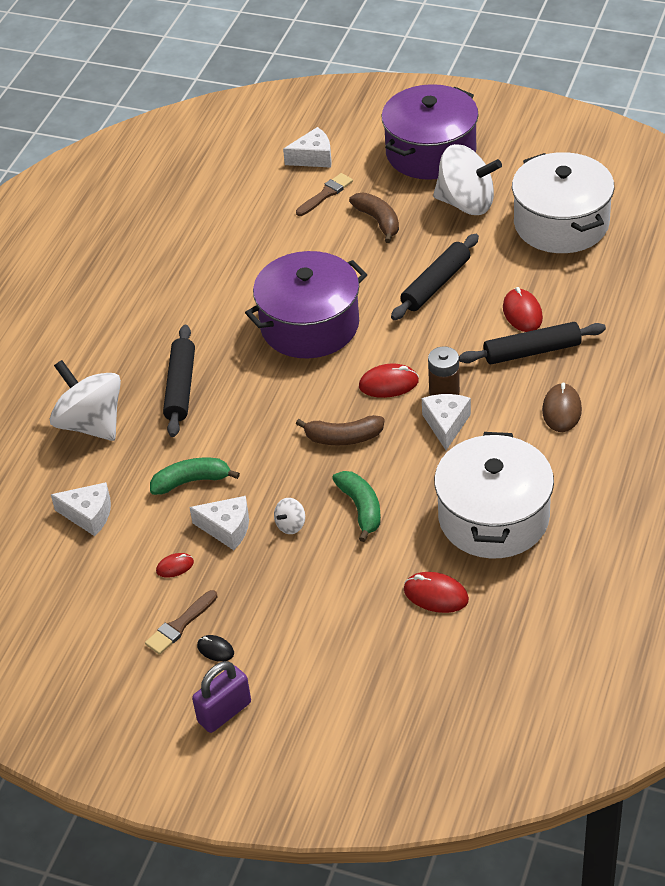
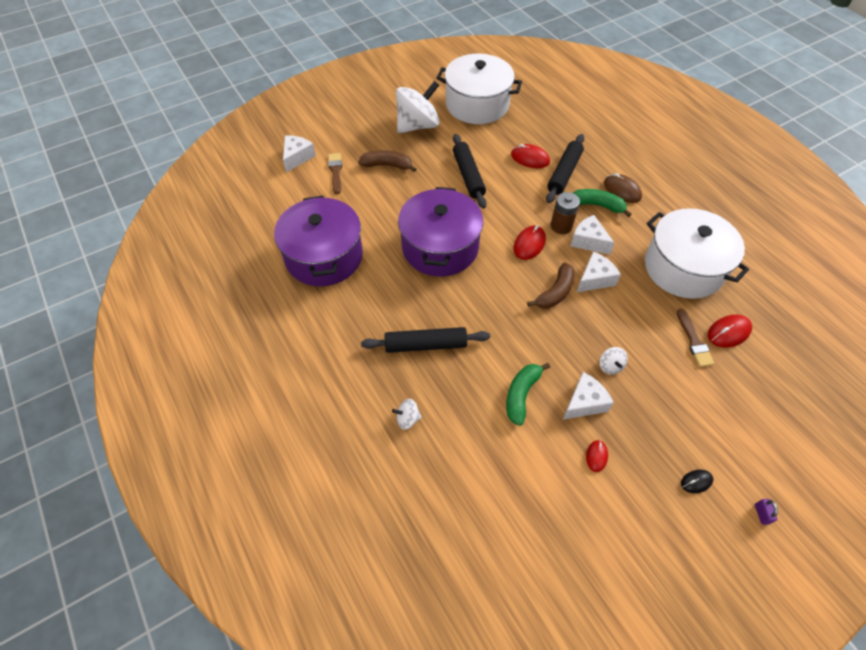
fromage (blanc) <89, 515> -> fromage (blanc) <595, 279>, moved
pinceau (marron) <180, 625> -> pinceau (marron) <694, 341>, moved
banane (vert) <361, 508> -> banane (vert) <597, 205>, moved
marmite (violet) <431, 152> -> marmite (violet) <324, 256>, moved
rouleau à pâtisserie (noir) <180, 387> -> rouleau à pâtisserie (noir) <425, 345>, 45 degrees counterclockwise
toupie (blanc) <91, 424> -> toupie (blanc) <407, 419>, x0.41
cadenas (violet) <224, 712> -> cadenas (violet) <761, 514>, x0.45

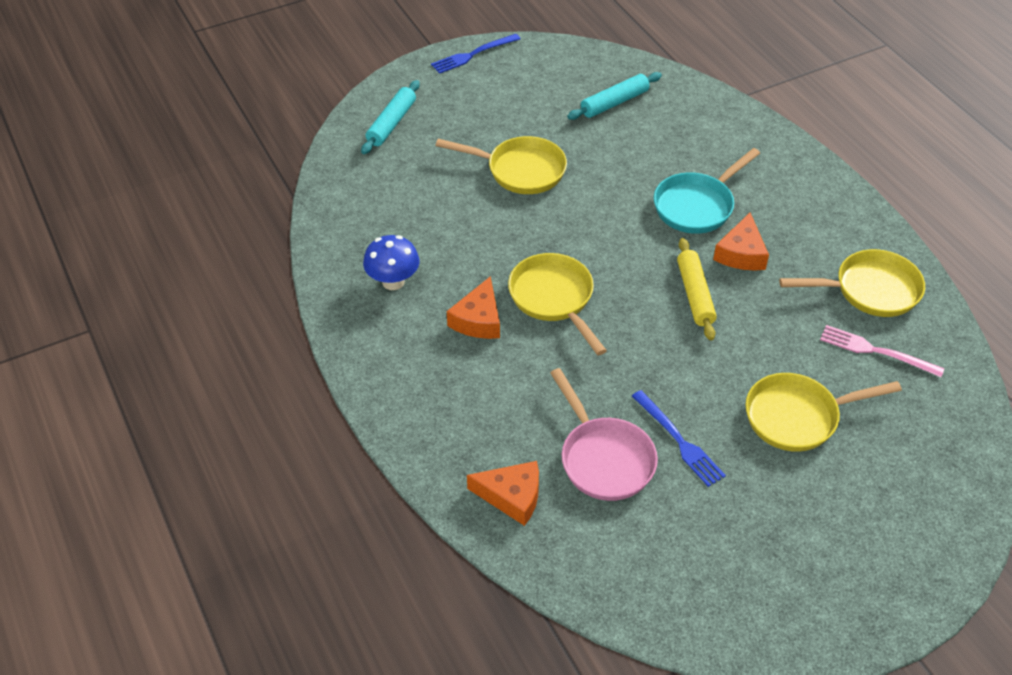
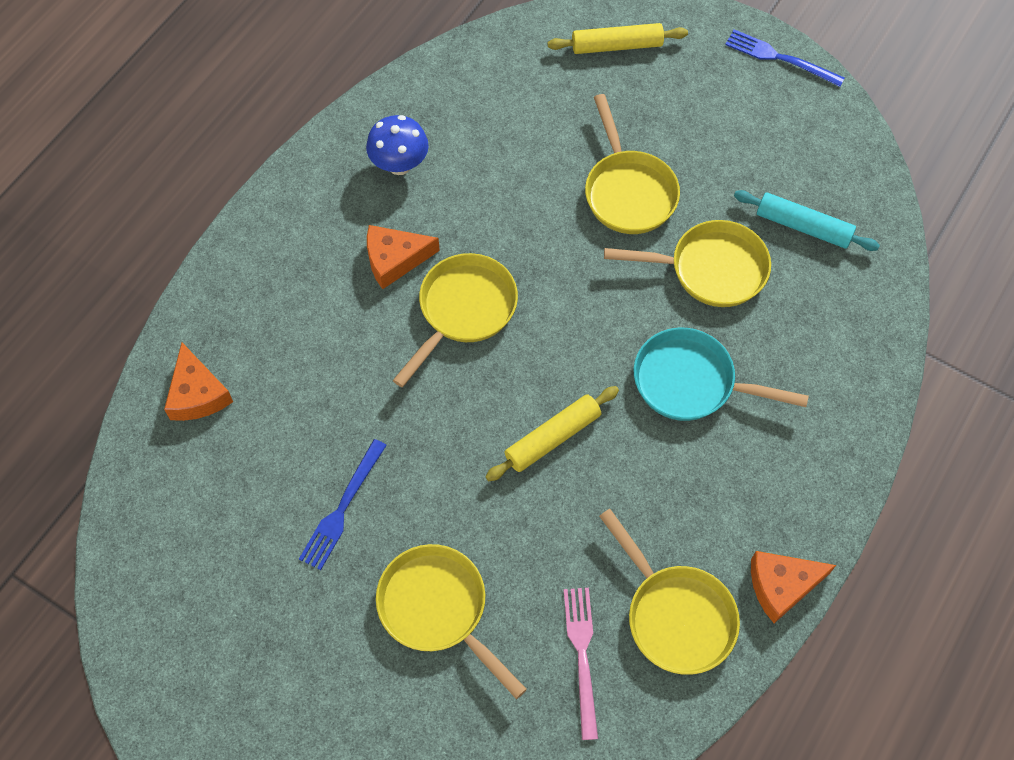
poêle (rose) <604, 458> -> none
none -> poêle (jaune) <710, 269>
fromage (orange) <741, 253> -> fromage (orange) <782, 586>, moved
rouleau à pâtisserie (turquoise) <391, 123> -> rouleau à pâtisserie (jaune) <616, 45>

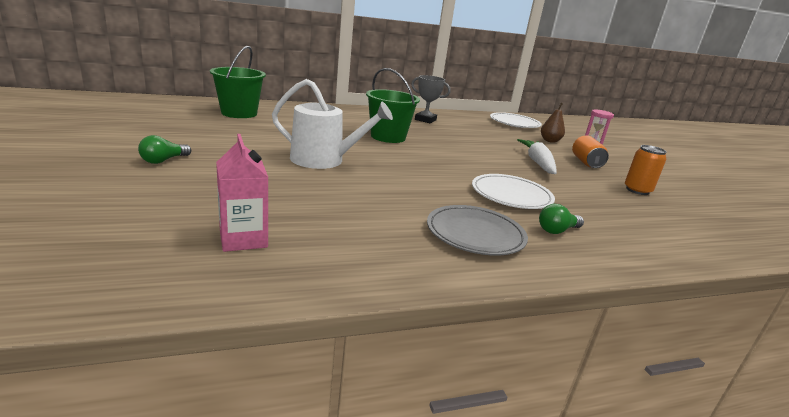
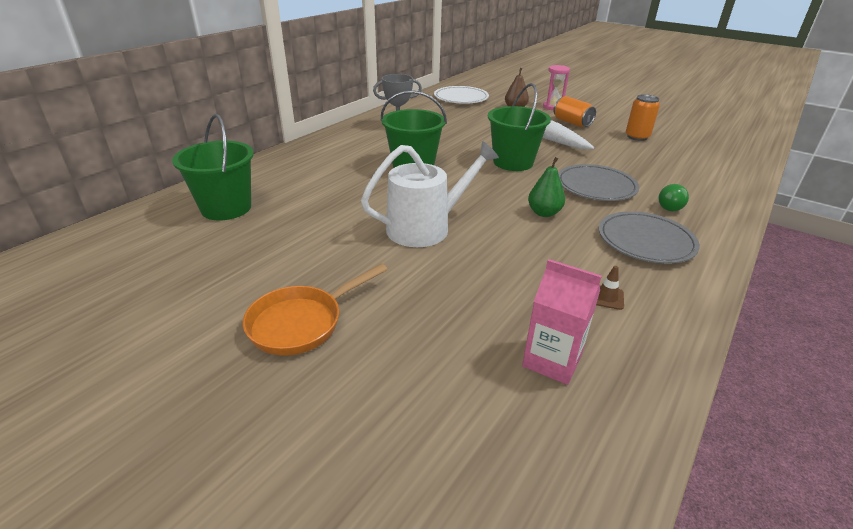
none -> seau (vert) <513, 162>
none -> poire (vert) <544, 213>
none -> cône de chantier (marron) <606, 297>
ampoule (vert) <164, 160> -> poêle (orange) <302, 323>
assiette (blanc) <511, 195> -> assiette (gris) <596, 186>

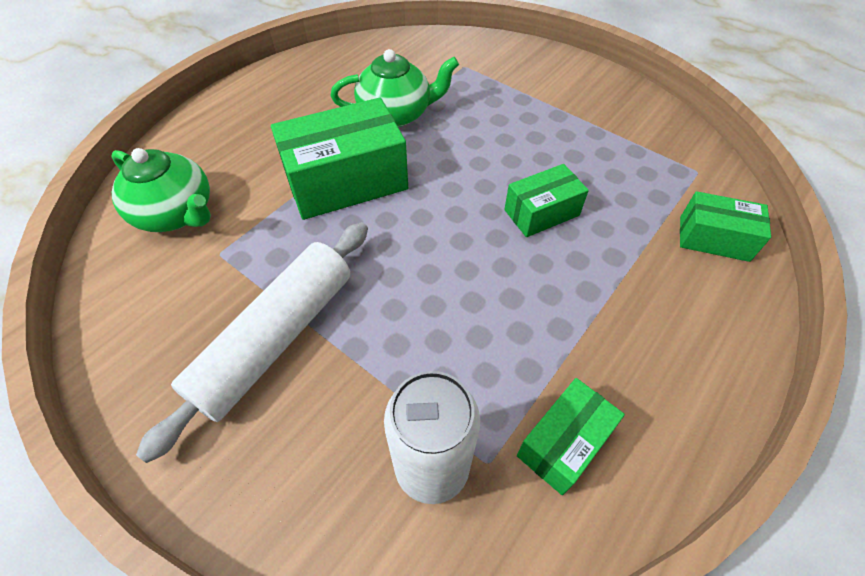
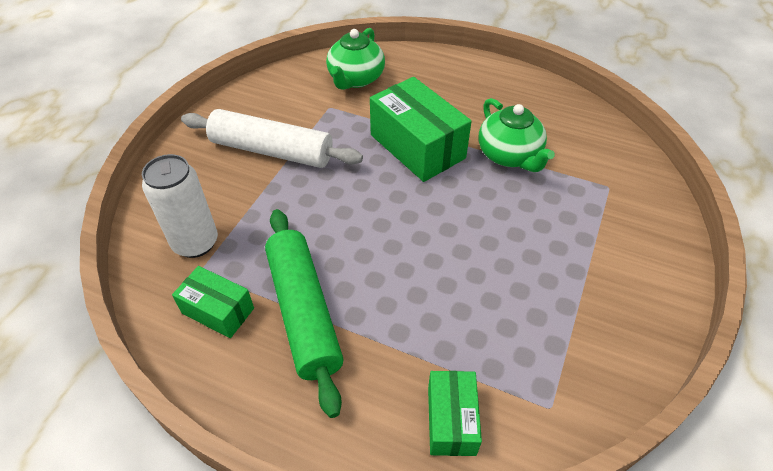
boîte (vert) <541, 213> -> none
none -> rouleau à pâtisserie (vert) <304, 312>

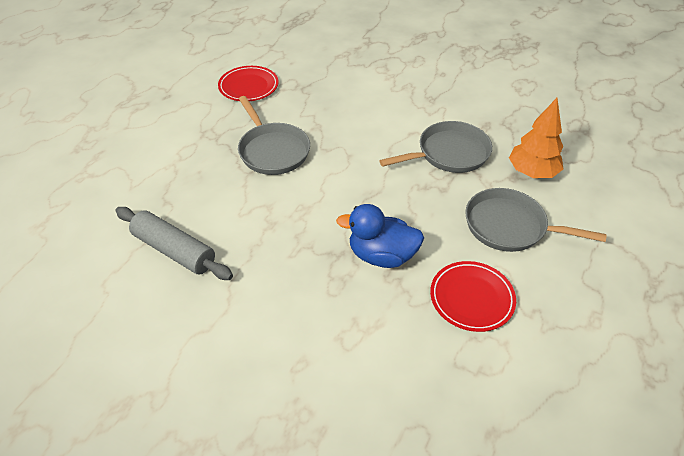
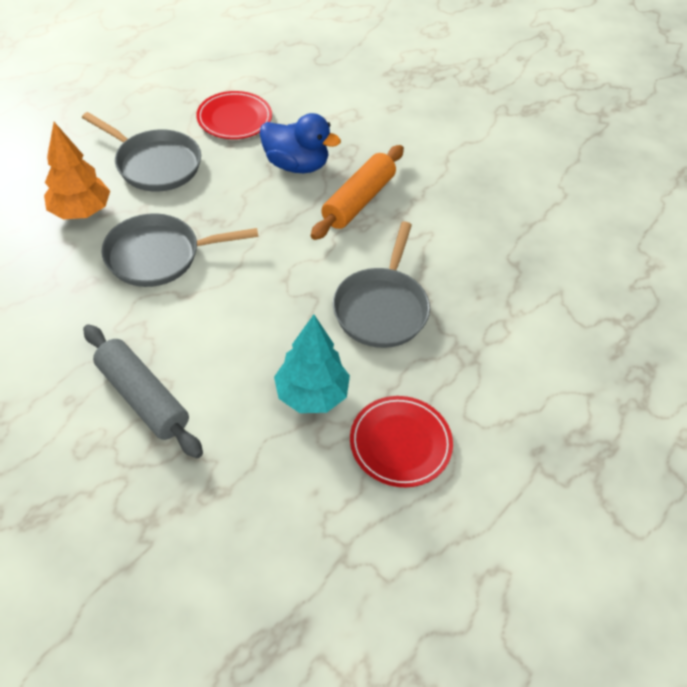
none -> arbre (turquoise) <311, 394>
none -> rouleau à pâtisserie (orange) <358, 201>
rouleau à pâtisserie (gris) <174, 250> -> rouleau à pâtisserie (gris) <143, 398>, moved
poêle (gris) <272, 150> -> poêle (gris) <381, 308>, 150 degrees counterclockwise

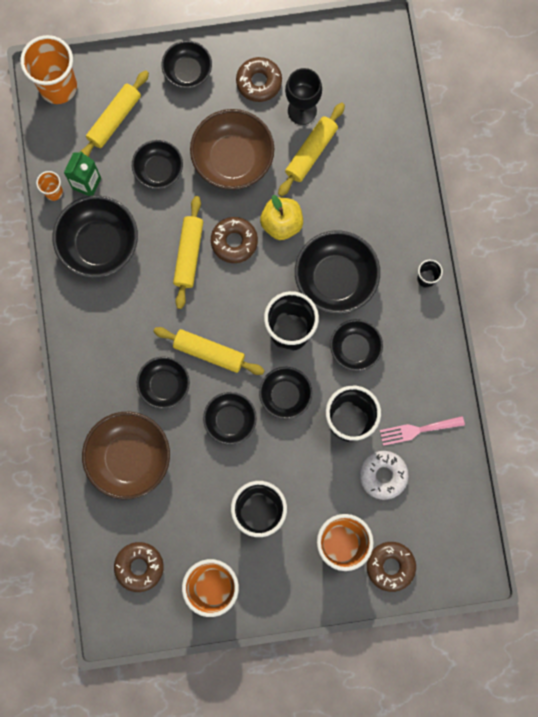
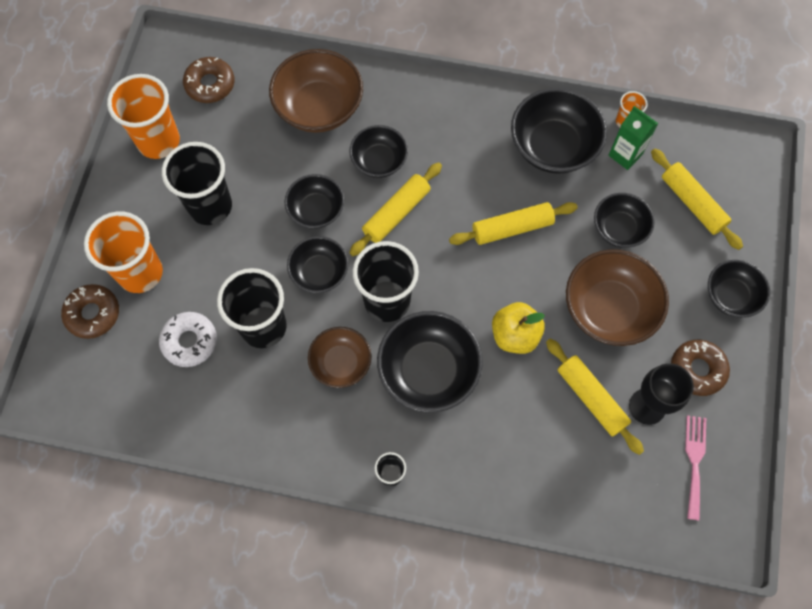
gobelet (orange) <58, 87> -> none
beignet (marron) <234, 242> -> none
fourchette (rose) <417, 430> -> fourchette (rose) <694, 461>, moved
bol (noir) <355, 348> -> bol (marron) <341, 363>
rouleau à pâtisserie (jaune) <188, 254> -> rouleau à pâtisserie (jaune) <512, 228>, 45 degrees counterclockwise

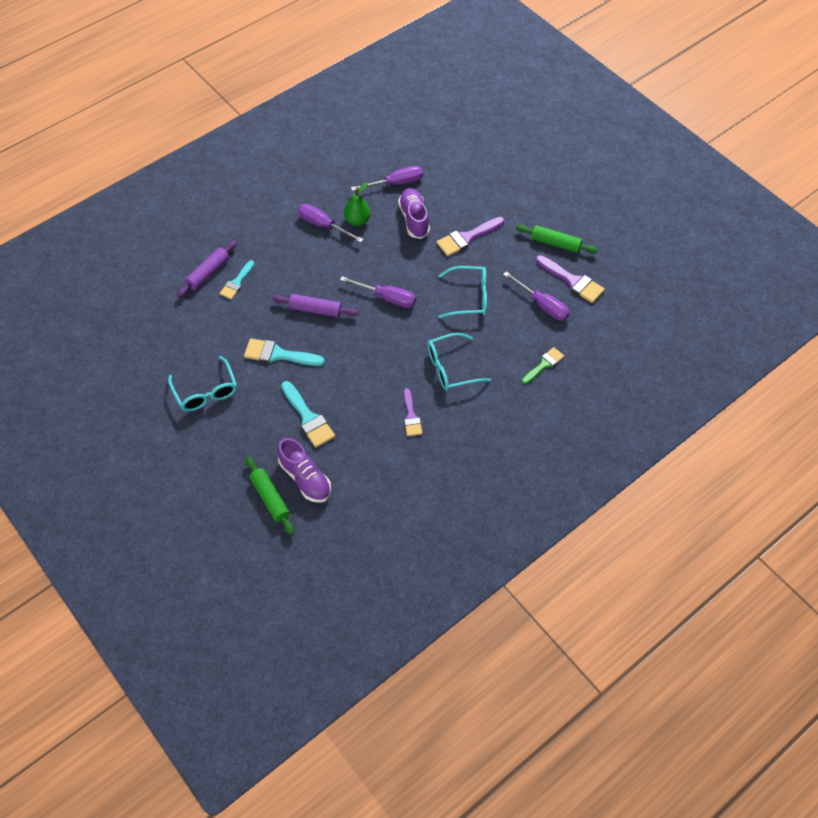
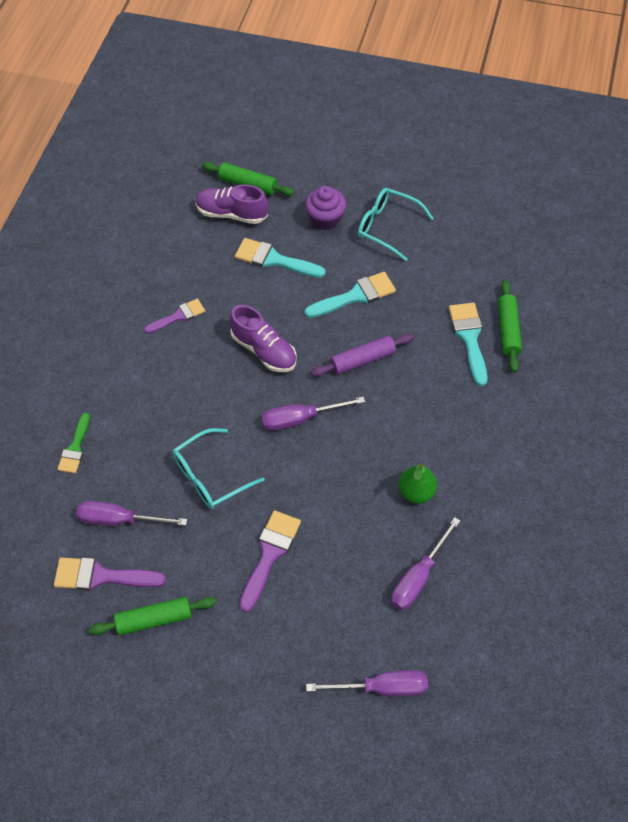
lunettes (turquoise) <450, 368> -> none
none -> muffin (violet) <325, 219>
tournevis (violet) <323, 225> -> tournevis (violet) <381, 687>, moved
chaussure (violet) <414, 219> -> chaussure (violet) <264, 350>, moved
rouleau à pâtisserie (violet) <208, 273> -> rouleau à pâtisserie (vert) <508, 330>
pinceau (violet) <411, 416> -> pinceau (violet) <178, 316>, 105 degrees clockwise
pinceau (turquoise) <237, 282> -> pinceau (turquoise) <469, 338>, x1.51

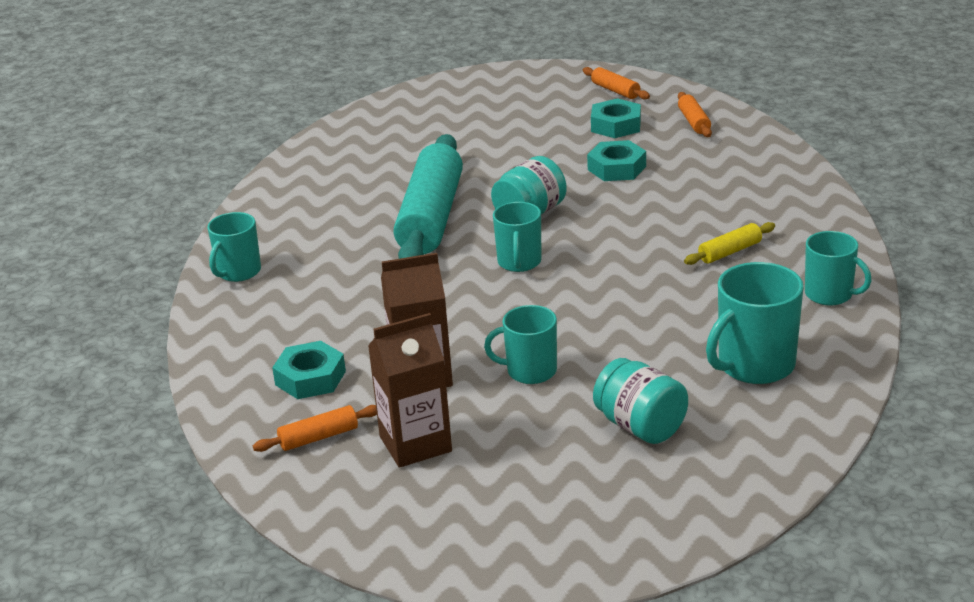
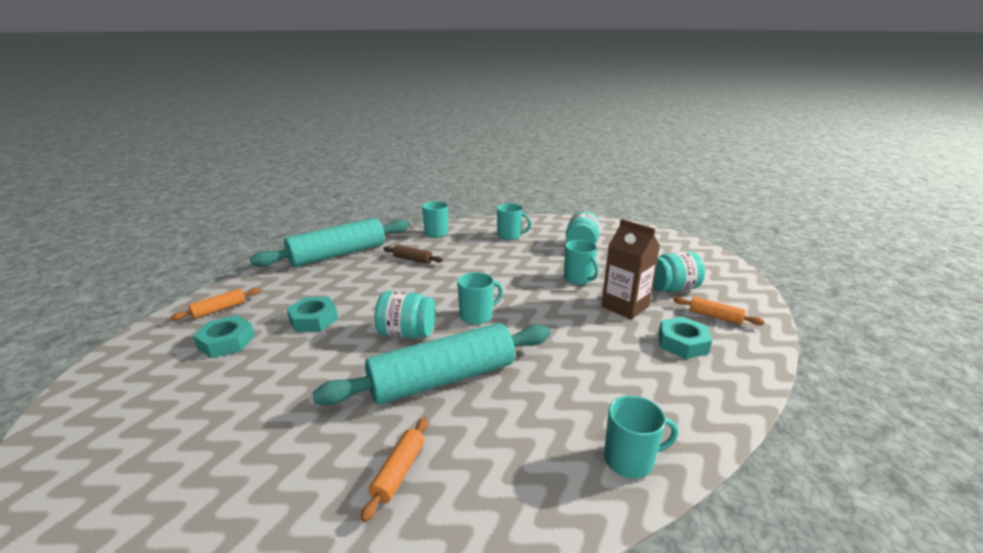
none -> rouleau à pâtisserie (turquoise) <338, 254>
rouleau à pâtisserie (orange) <615, 91> -> rouleau à pâtisserie (orange) <399, 472>, moved
brique de lait (marron) <415, 444> -> bocal (turquoise) <672, 288>
rouleau à pâtisserie (jaune) <729, 252> -> rouleau à pâtisserie (marron) <412, 259>
tasse (turquoise) <754, 365> -> tasse (turquoise) <510, 236>, x0.66

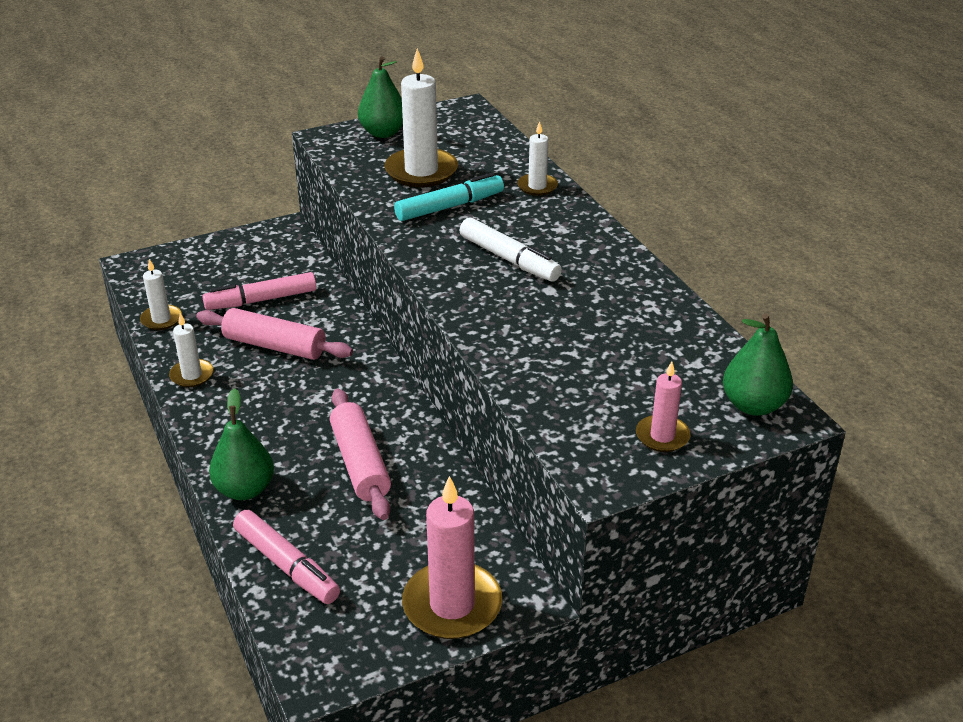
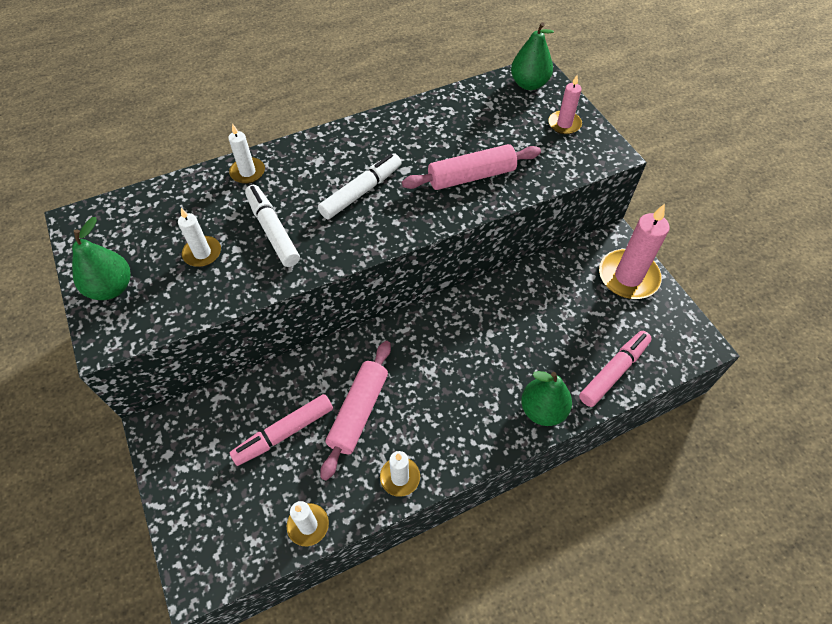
rouleau à pâtisserie (rose) <360, 463> -> rouleau à pâtisserie (rose) <471, 176>, moved
feutre (turquoise) <449, 207> -> feutre (blanc) <273, 231>
feutre (rose) <261, 300> -> feutre (rose) <284, 433>, 75 degrees clockwise
bougie (blanc) <421, 171> -> bougie (blanc) <202, 253>, x0.54

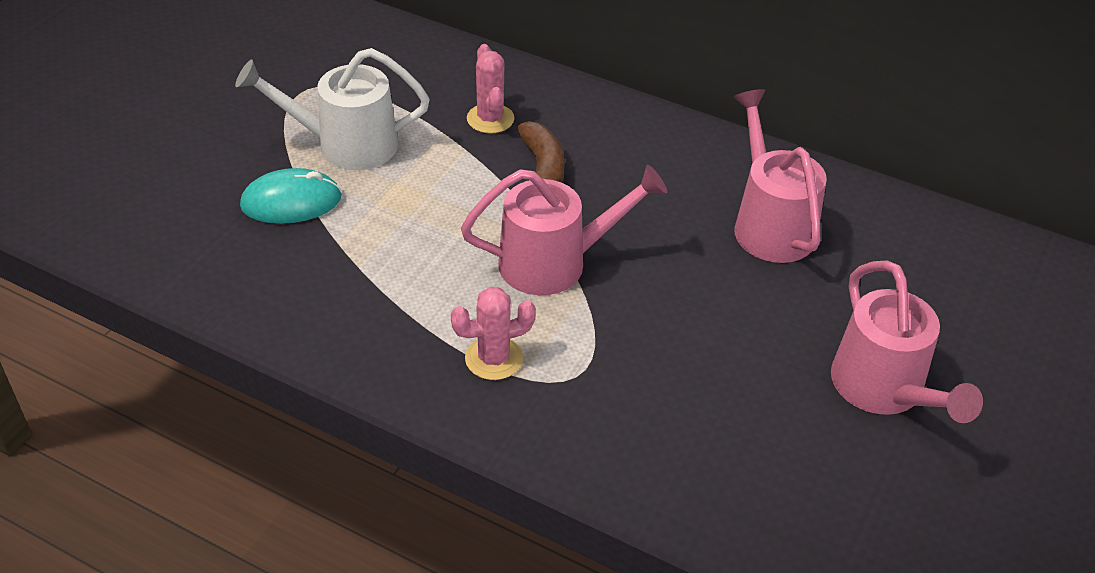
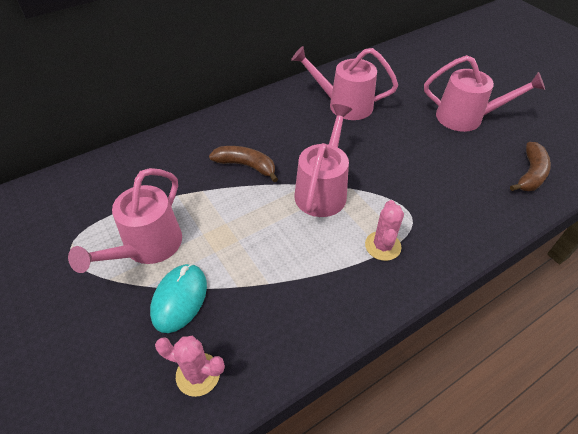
none -> banane (marron) <530, 174>
cactus (rose) <490, 119> -> cactus (rose) <198, 374>, moved
arrosoir (blanc) <345, 145> -> arrosoir (rose) <147, 248>

